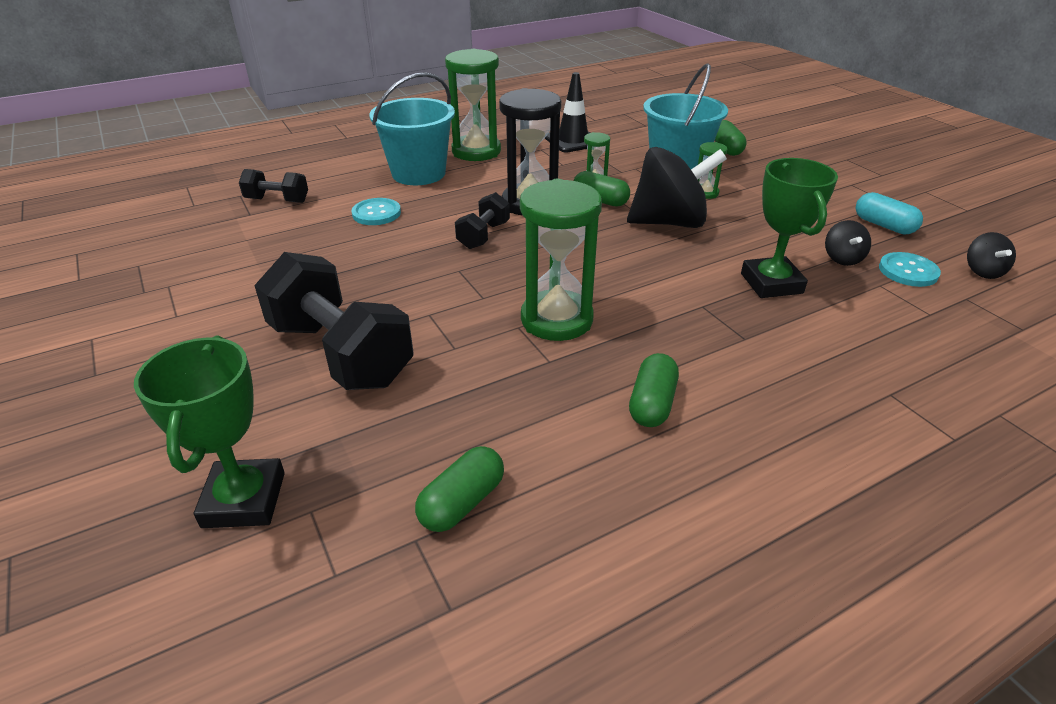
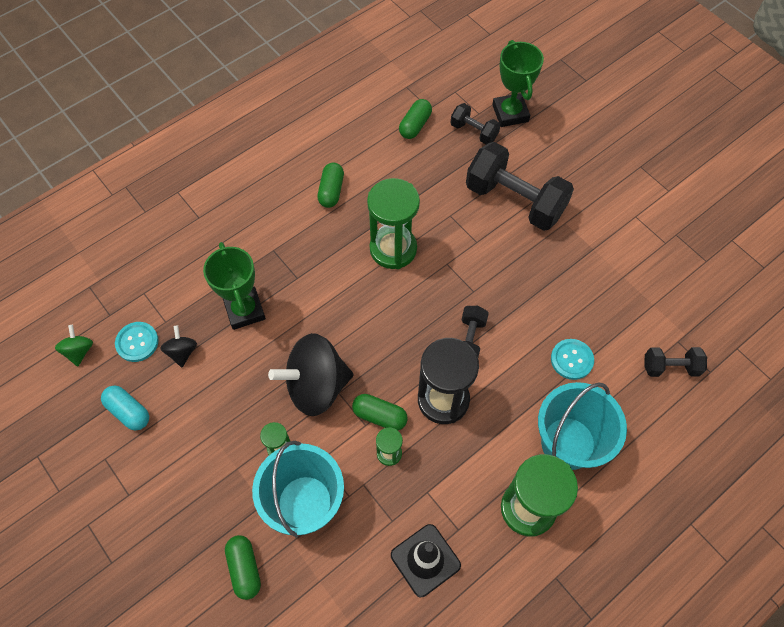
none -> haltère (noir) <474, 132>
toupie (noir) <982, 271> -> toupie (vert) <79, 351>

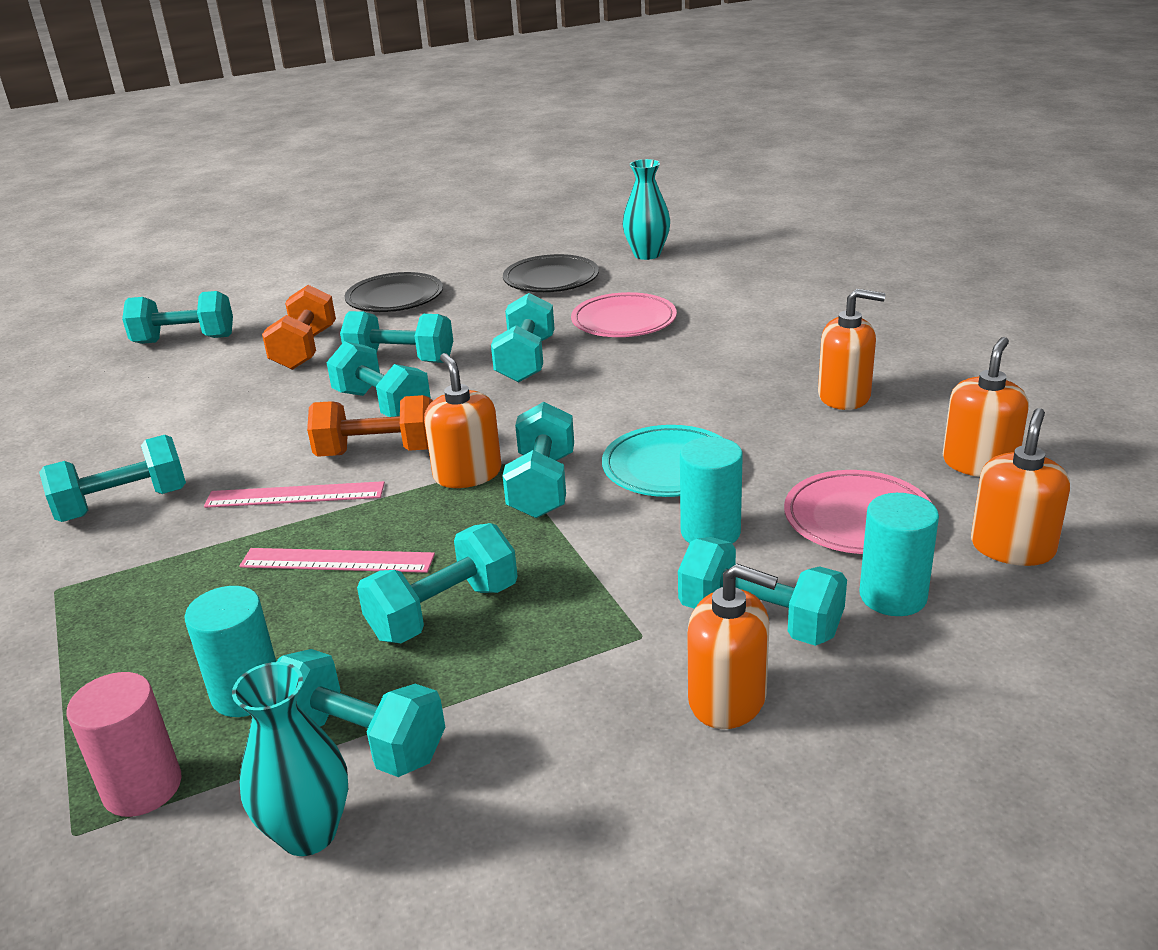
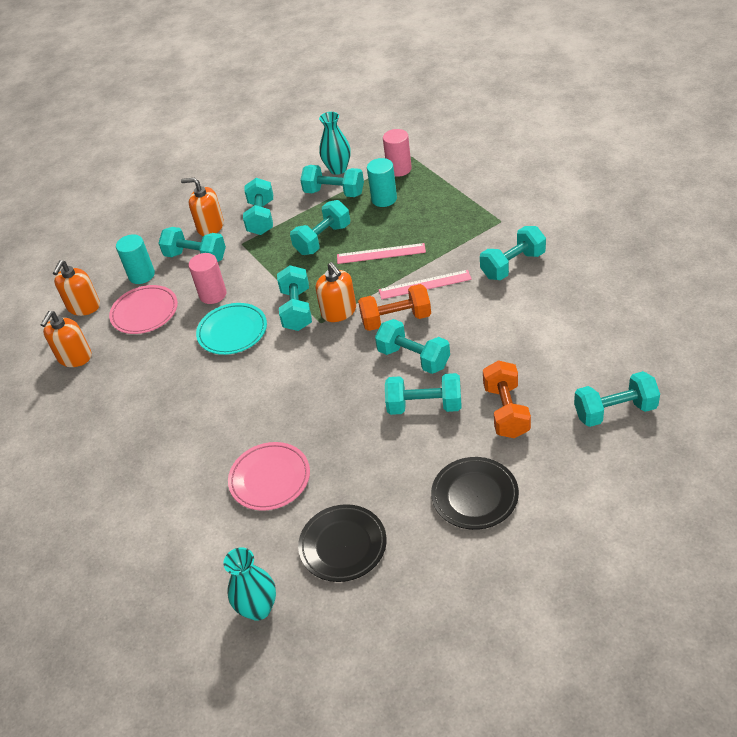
distributeur de savon (orange) <844, 396> -> none
haltère (turquoise) <526, 360> -> haltère (turquoise) <261, 218>, moved
cylindre (turquoise) <710, 532> -> cylindre (rose) <213, 294>

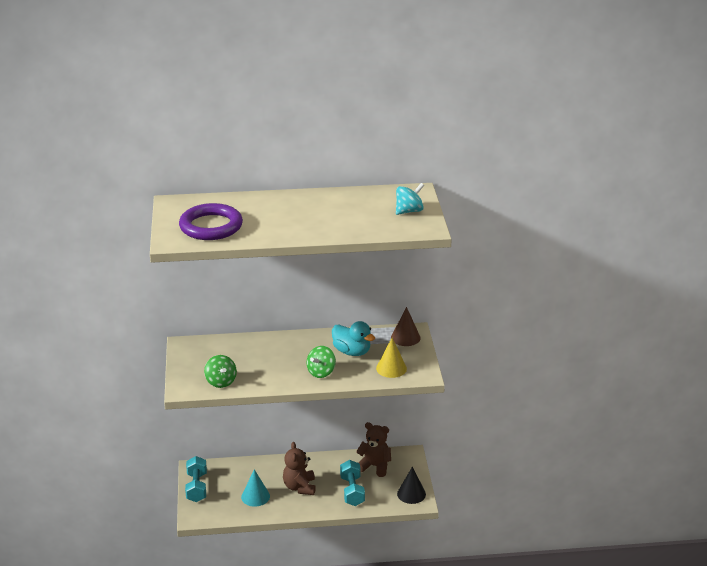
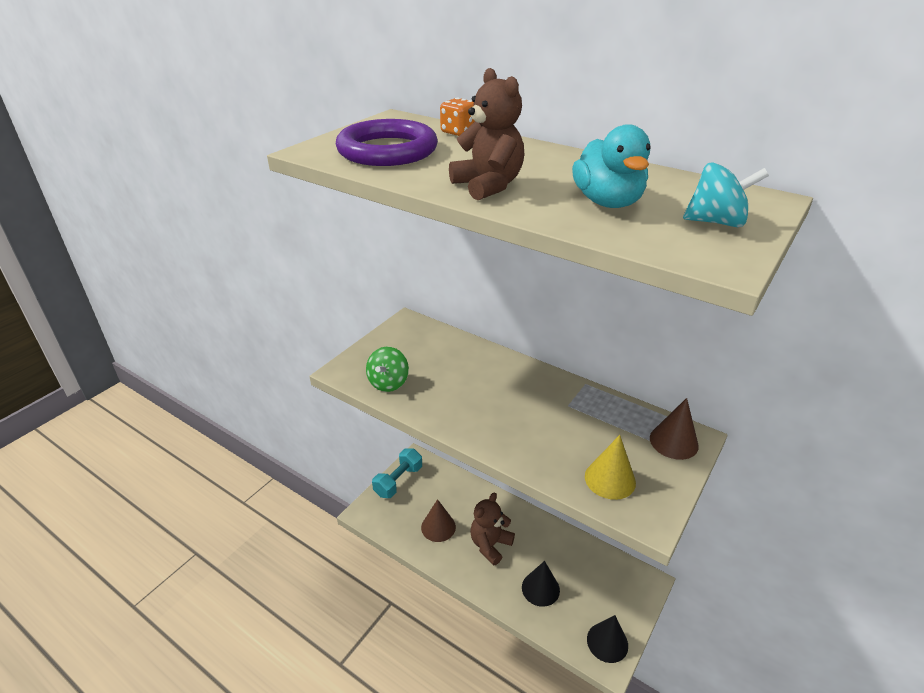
toupie (vert) <321, 372> -> none
none -> dé (orange) <458, 132>
canard (turquoise) <352, 352> -> canard (turquoise) <607, 202>, moved
ours en peluche (marron) <375, 466> -> ours en peluche (marron) <488, 186>, moved
haltère (turquoise) <352, 491> -> cône (noir) <540, 588>
cône (turquoise) <255, 496> -> cône (marron) <438, 527>

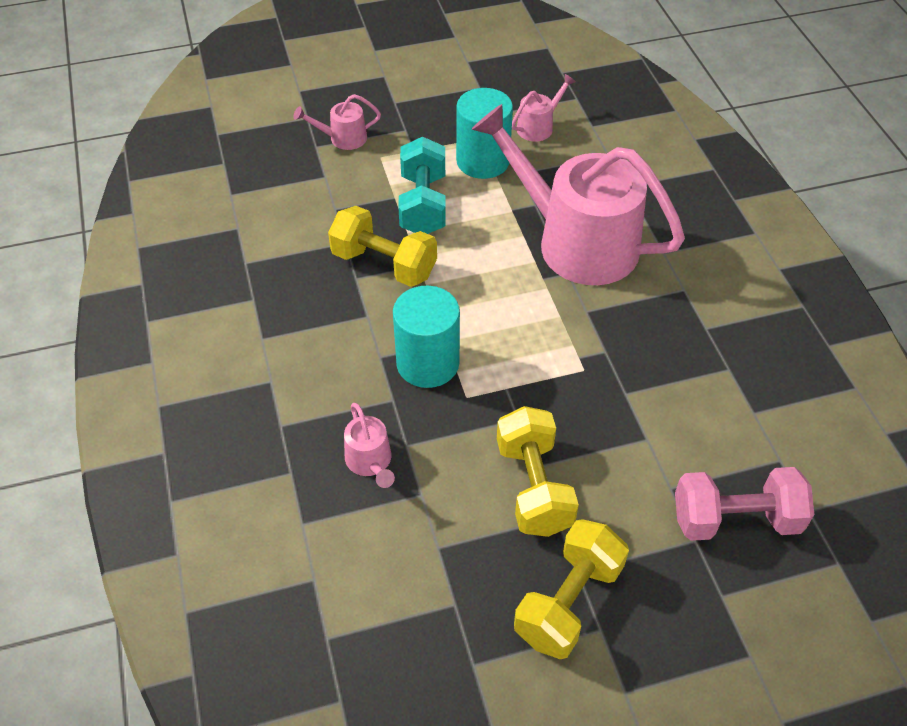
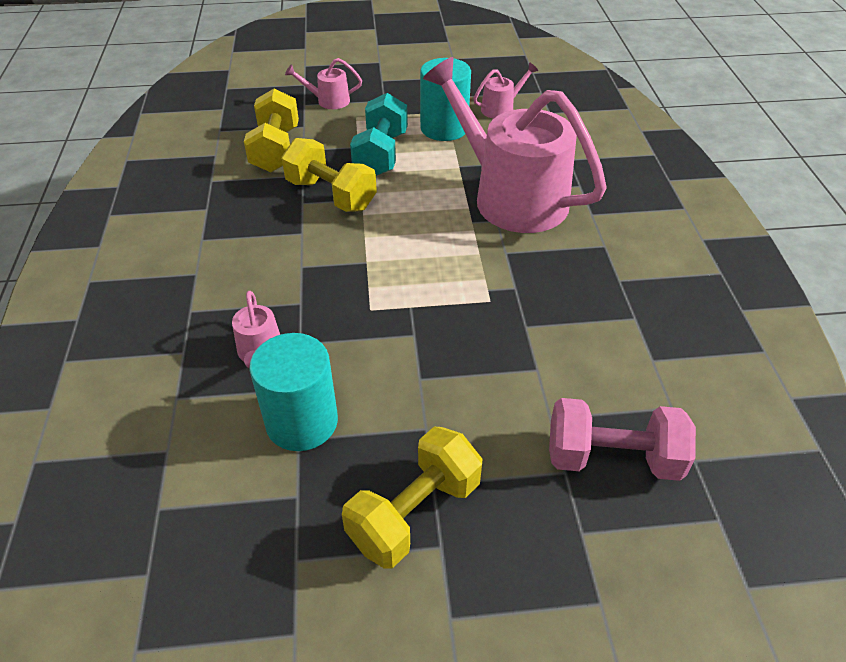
cylindre (turquoise) <427, 363> -> cylindre (turquoise) <302, 421>, moved
haltère (jaune) <533, 487> -> haltère (jaune) <275, 150>, moved

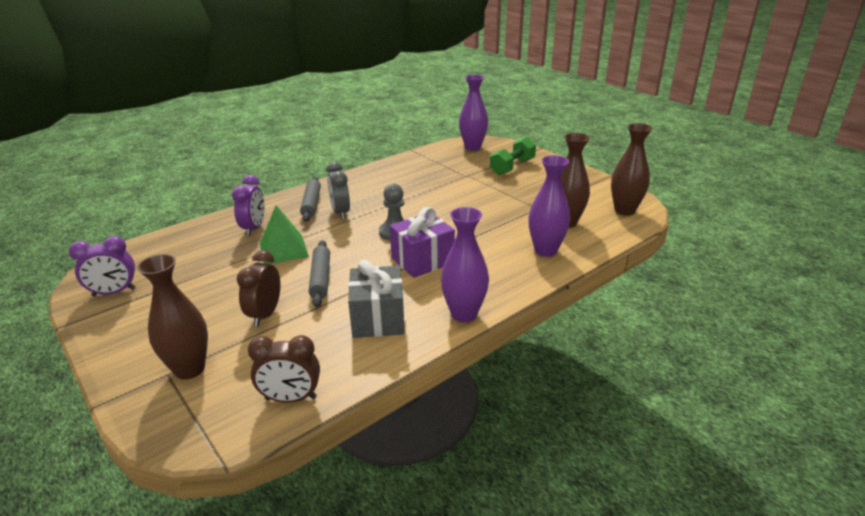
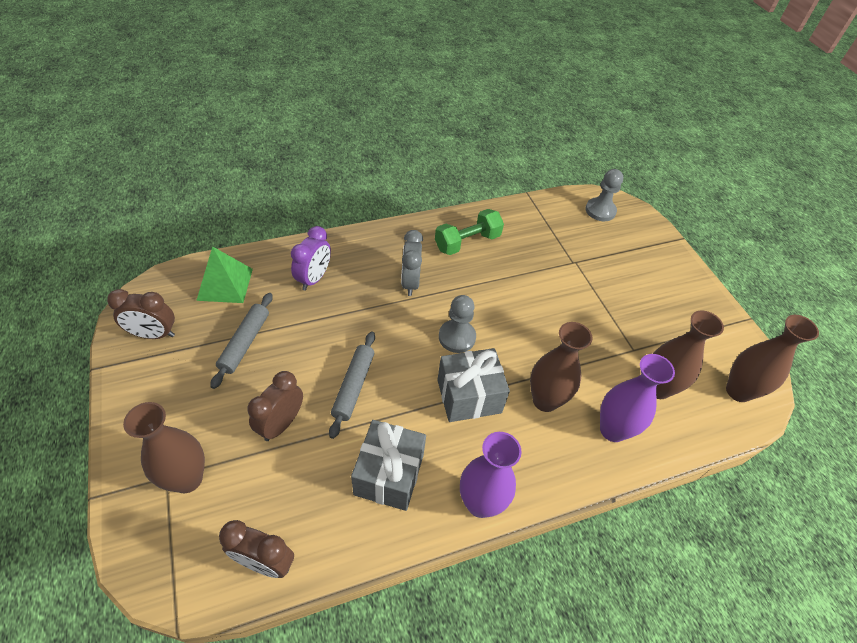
none -> vase (marron) <545, 400>
pyramide (vert) <283, 250> -> pyramide (vert) <225, 284>, moved
rouleau à pâtisserie (gris) <311, 204> -> rouleau à pâtisserie (gris) <245, 343>, moved
haltère (vert) <512, 167> -> haltère (vert) <467, 242>, moved
vase (violet) <472, 147> -> pion (gris) <600, 211>
réveil (violet) <114, 292> -> réveil (marron) <154, 334>
cadeau (violet) <422, 260> -> cadeau (gris) <469, 396>

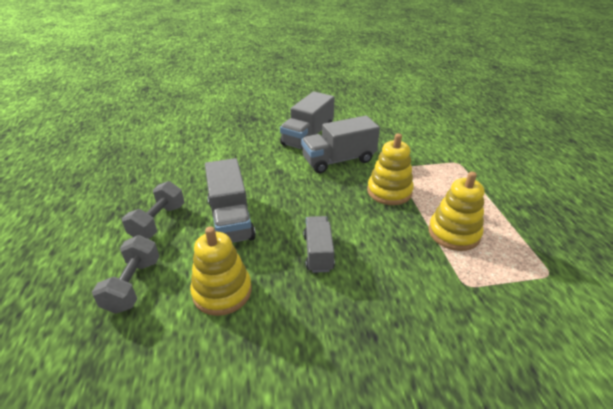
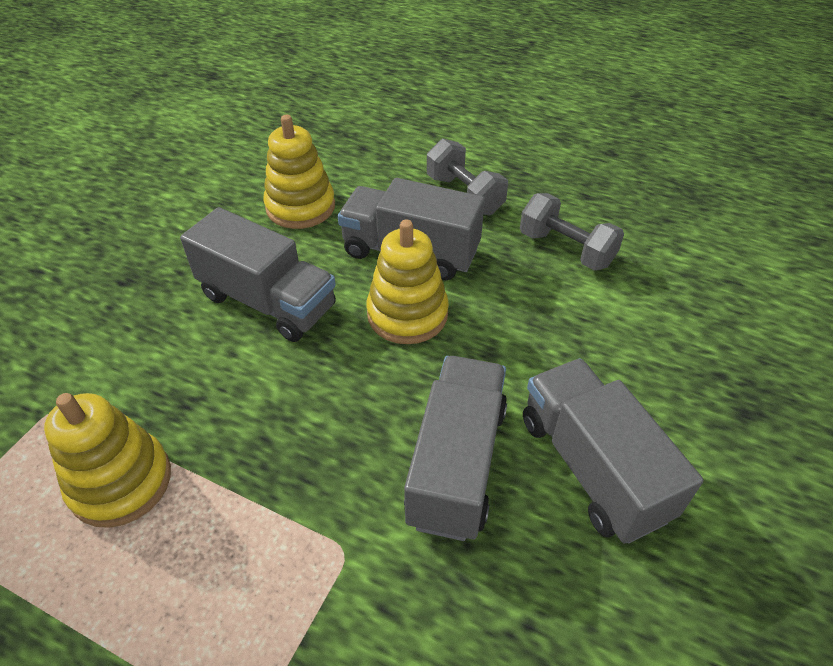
haltère (gris) <133, 285> -> haltère (gris) <566, 249>, moved
jouet à empiler (jaune) <389, 191> -> jouet à empiler (jaune) <407, 314>, moved
camion (gris) <318, 253> -> camion (gris) <267, 301>, x1.55

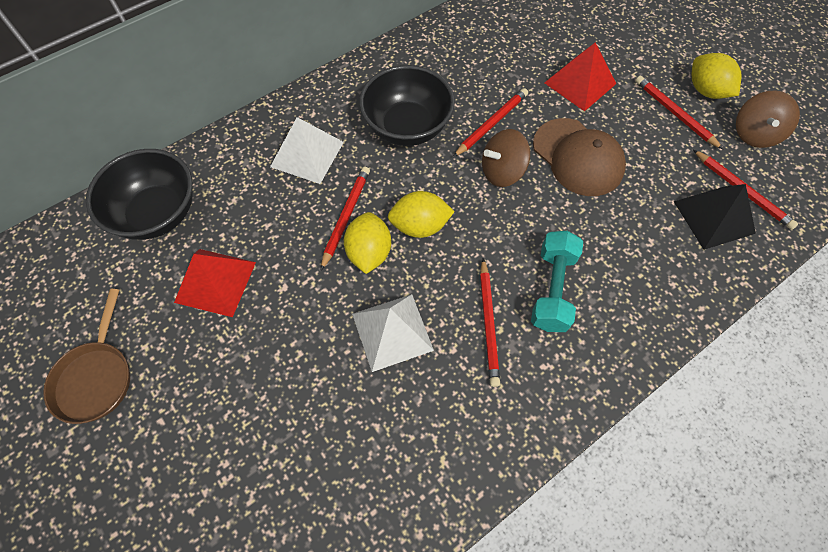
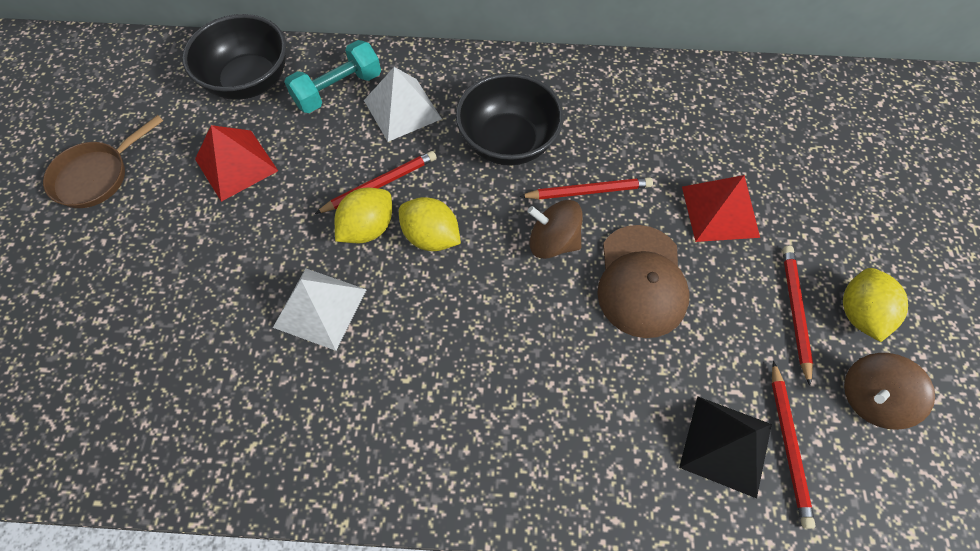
crayon (rouge) <488, 323> -> none
haltère (turquoise) <552, 289> -> haltère (turquoise) <338, 90>, moved

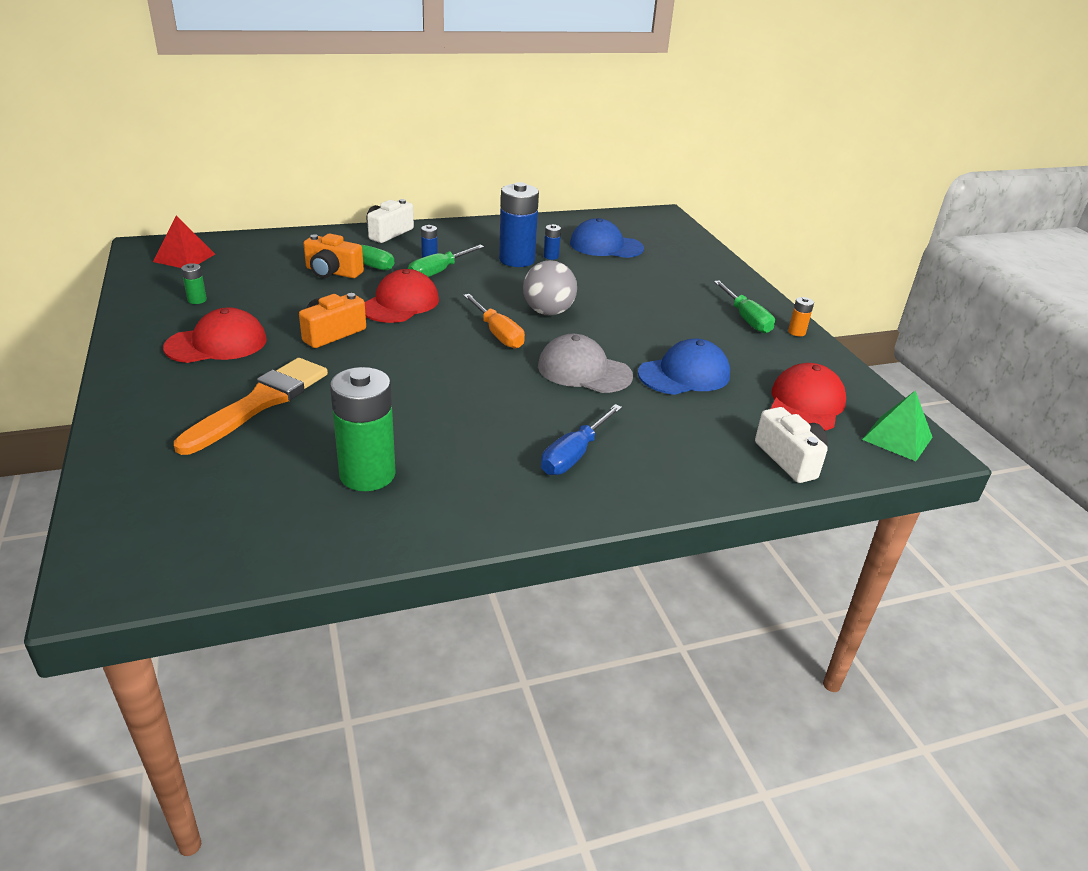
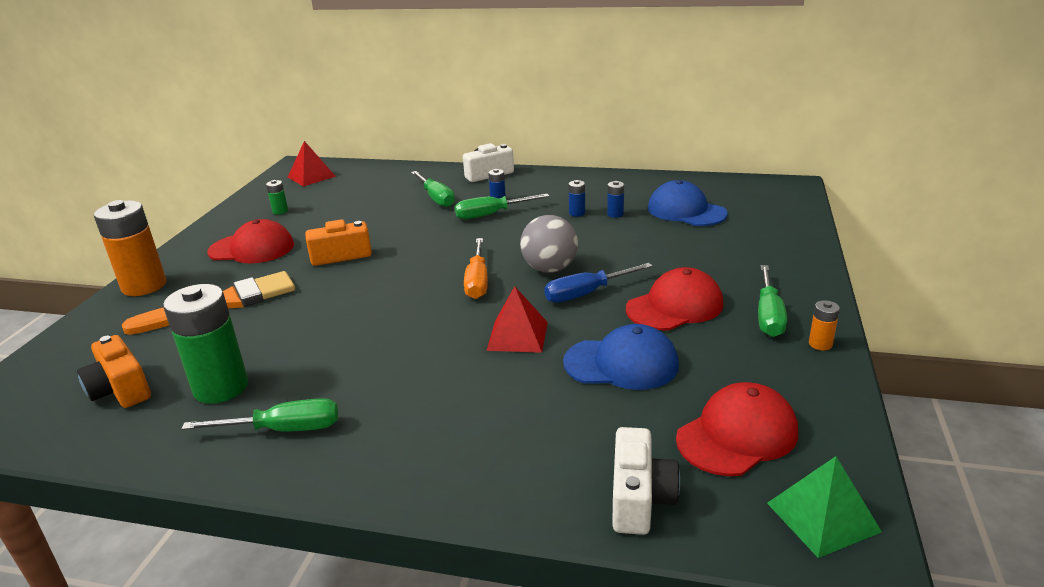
none -> pile (orange) <144, 286>
none -> tournevis (vert) <284, 429>
appareil photo (orange) <332, 272> -> appareil photo (orange) <120, 389>, moved
casquette (rouge) <400, 303> -> casquette (rouge) <675, 306>, moved
tournevis (bleu) <574, 455> -> tournevis (bleu) <586, 294>, moved
casquette (gris) <584, 371> -> pyramide (rouge) <517, 335>
pile (bleu) <517, 260> -> pile (bleu) <577, 213>, x0.43

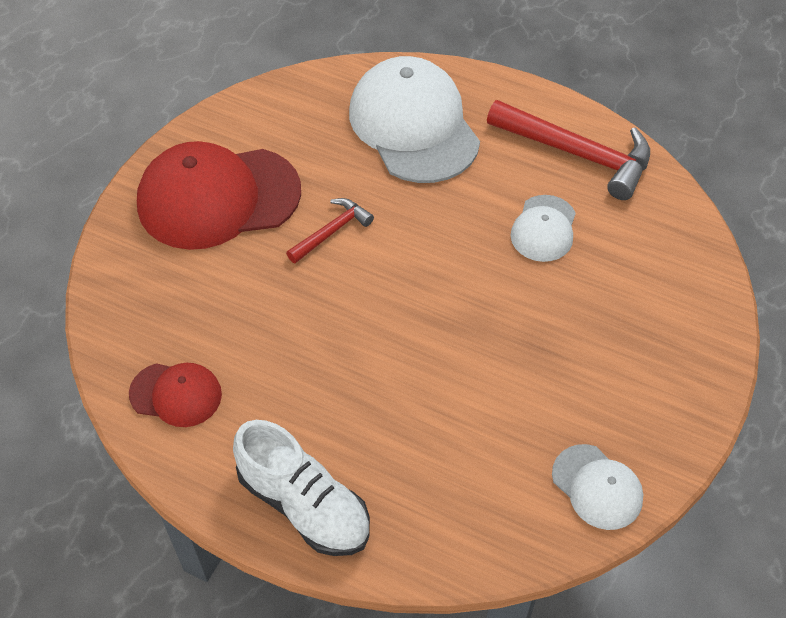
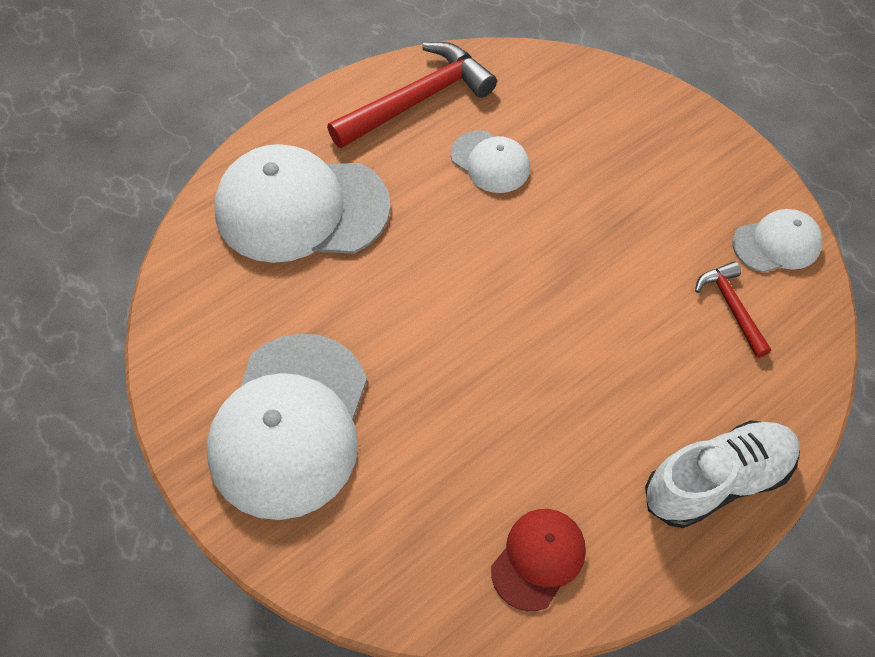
marteau (rouge) <331, 231> -> marteau (rouge) <731, 307>, moved
casquette (rouge) <218, 198> -> casquette (blanc) <290, 425>

